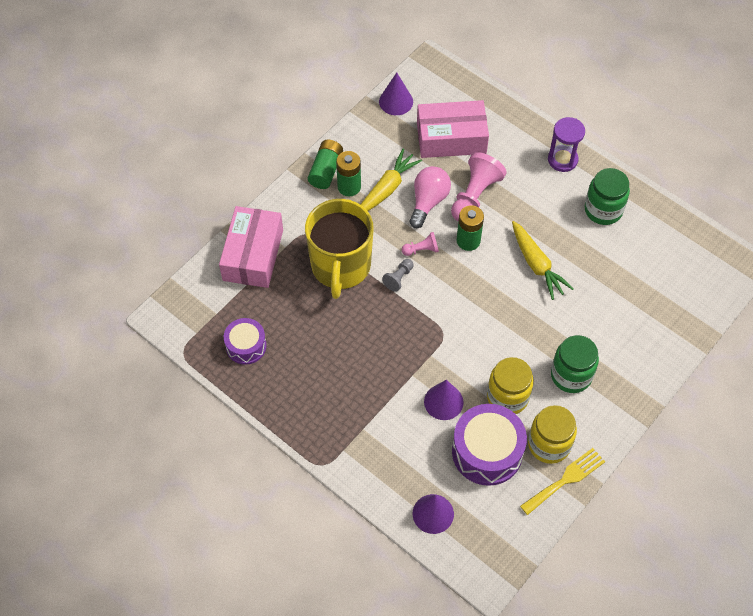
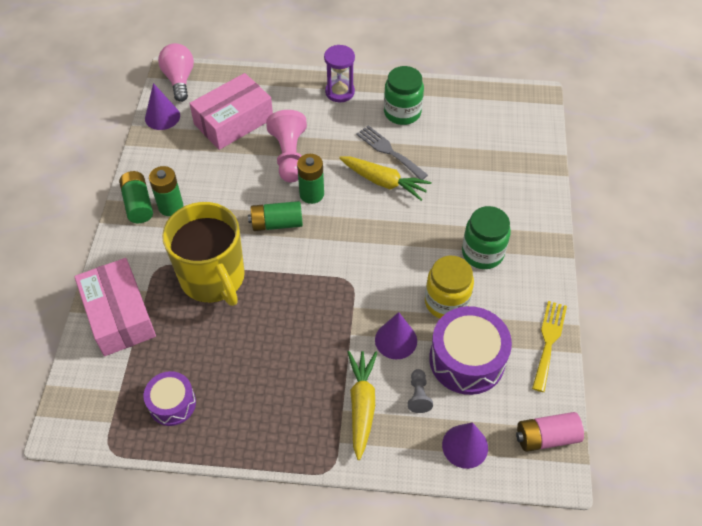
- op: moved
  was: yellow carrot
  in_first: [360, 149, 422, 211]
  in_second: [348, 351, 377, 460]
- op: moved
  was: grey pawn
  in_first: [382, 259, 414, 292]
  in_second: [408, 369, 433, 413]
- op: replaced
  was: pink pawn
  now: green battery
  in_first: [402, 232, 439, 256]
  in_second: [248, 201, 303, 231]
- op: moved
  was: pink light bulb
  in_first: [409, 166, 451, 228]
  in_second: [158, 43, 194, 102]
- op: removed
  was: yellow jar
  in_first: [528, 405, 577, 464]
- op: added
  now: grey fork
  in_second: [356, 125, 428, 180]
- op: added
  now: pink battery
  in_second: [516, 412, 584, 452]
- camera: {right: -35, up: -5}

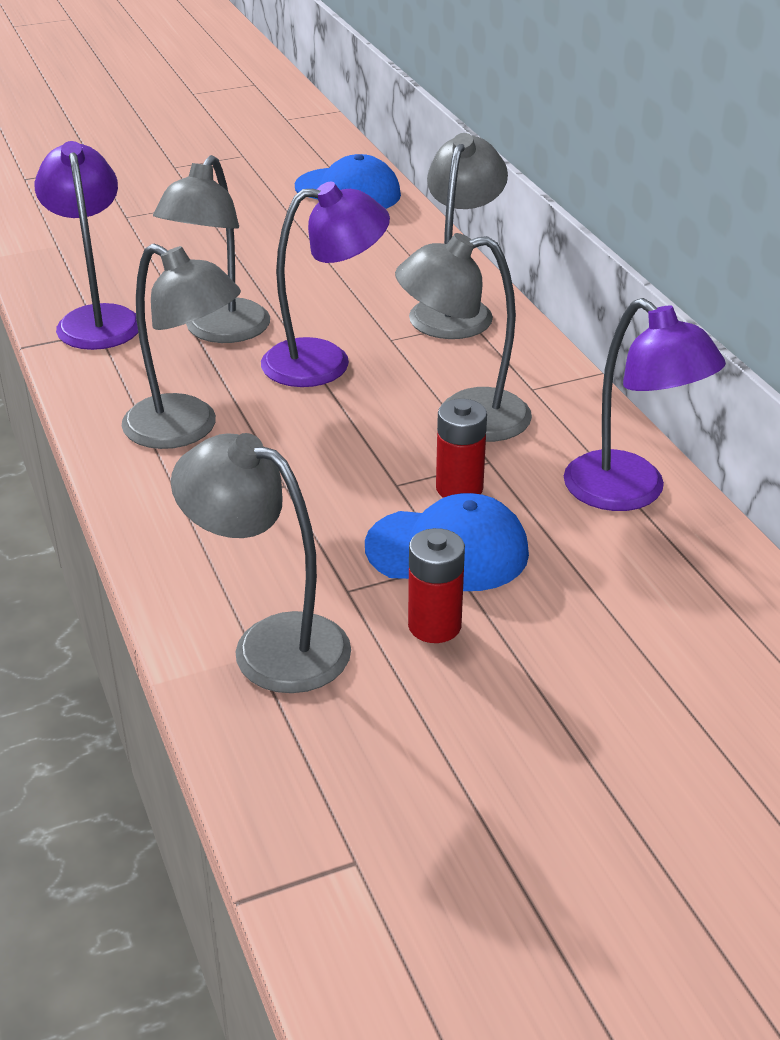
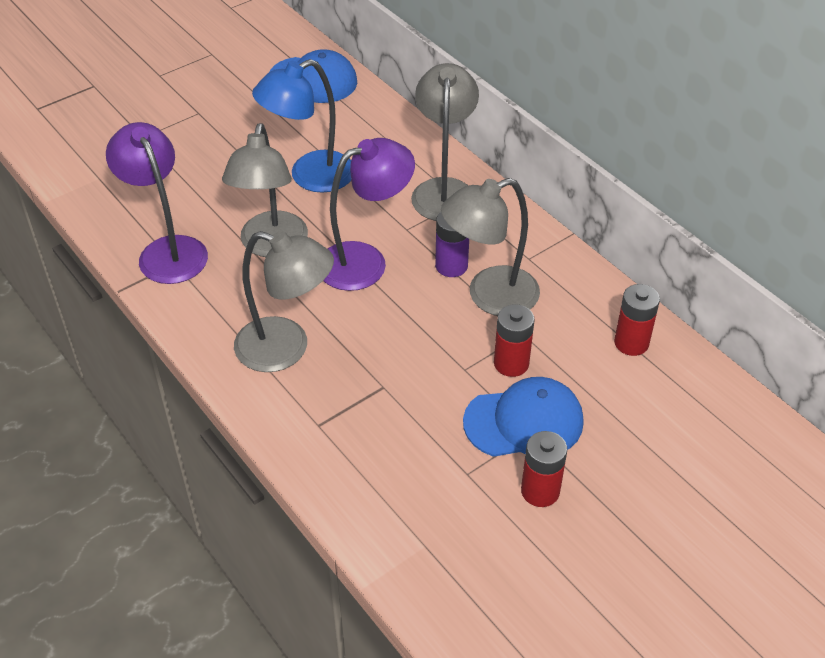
- op: removed
  was: grey lamp
  in_first: [171, 433, 351, 693]
- op: replaced
  was: purple lamp
  now: red battery
  in_first: [564, 298, 726, 511]
  in_second: [614, 284, 660, 356]
- op: added
  now: blue lamp
  in_second: [252, 59, 351, 193]
- op: added
  now: purple battery
  in_second: [435, 212, 469, 277]
- camera: {right: -15, up: 10}

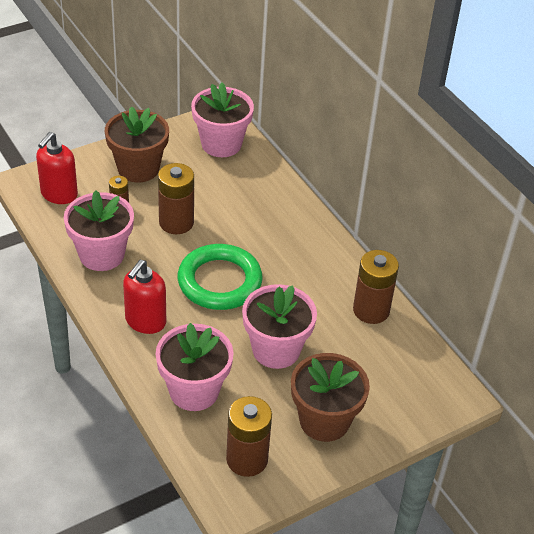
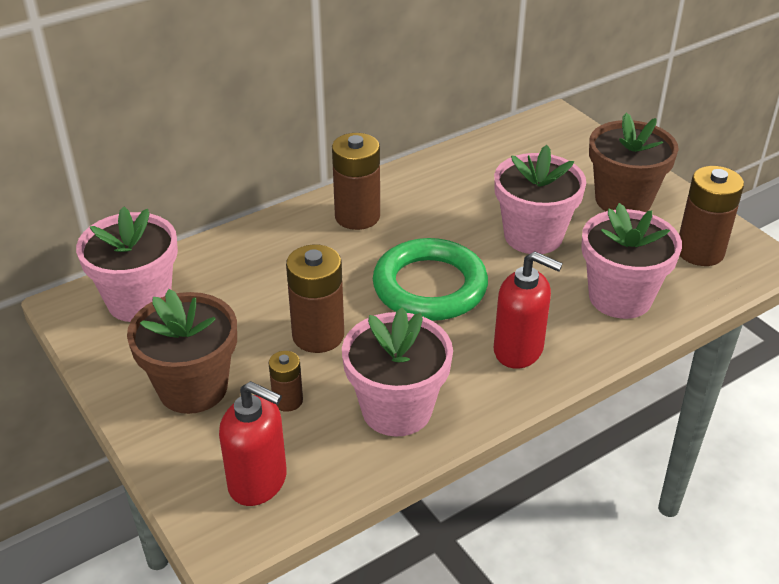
- op: moved
  was: brown battery
  in_first: [353, 250, 399, 324]
  in_second: [332, 133, 380, 230]
- camera: {right: -90, up: -5}

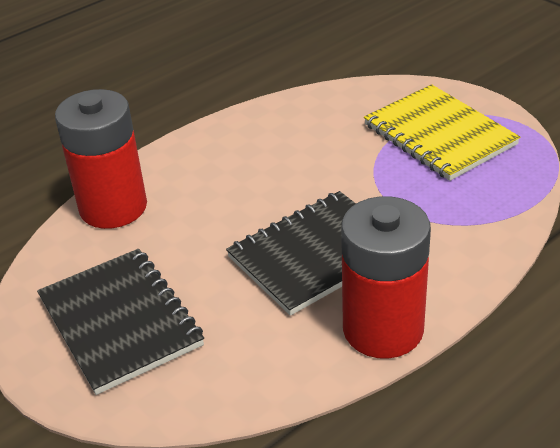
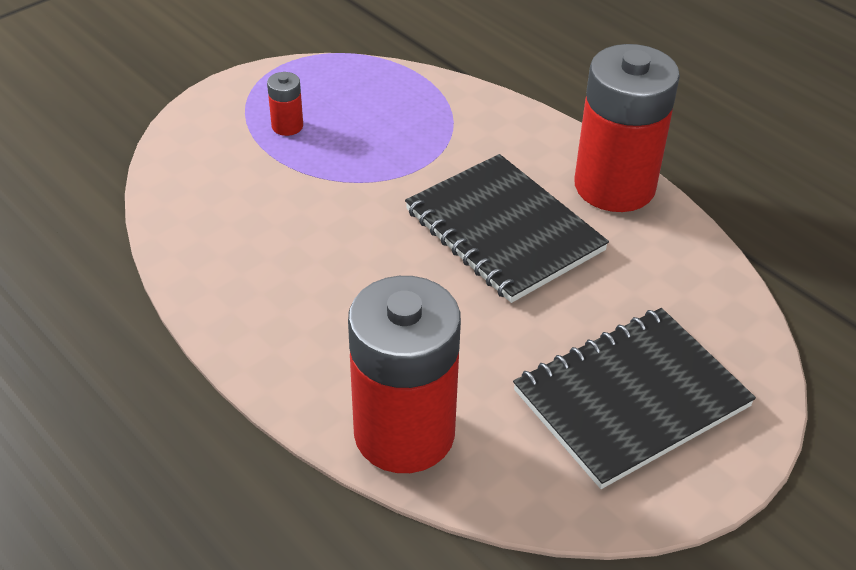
- op: replaced
  was: yellow notebook
  now: red battery
  in_first: [364, 84, 520, 181]
  in_second: [267, 72, 303, 136]
- camera: {right: -95, up: 5}

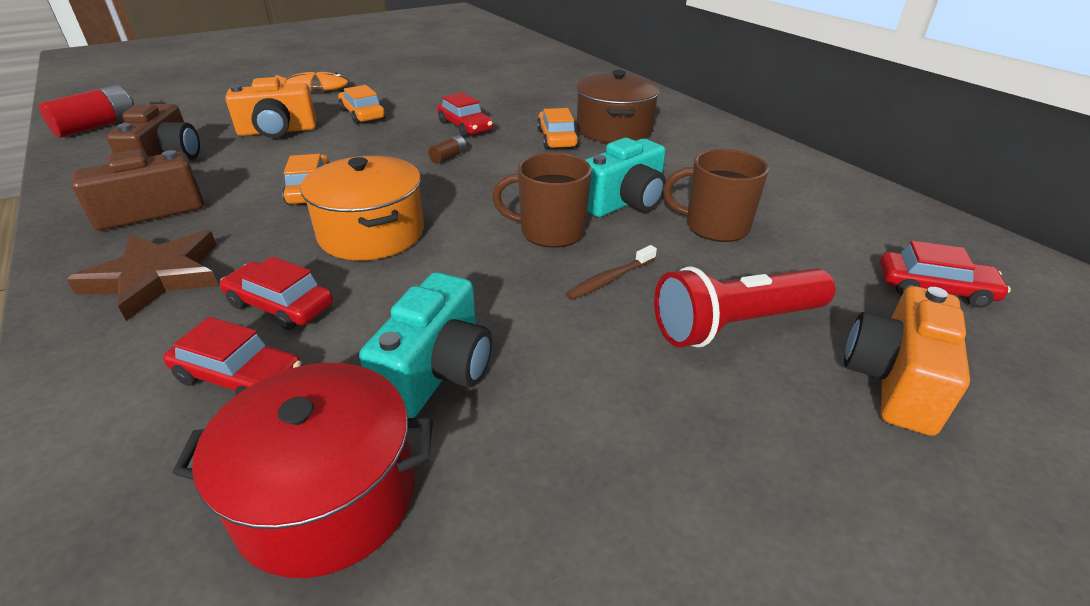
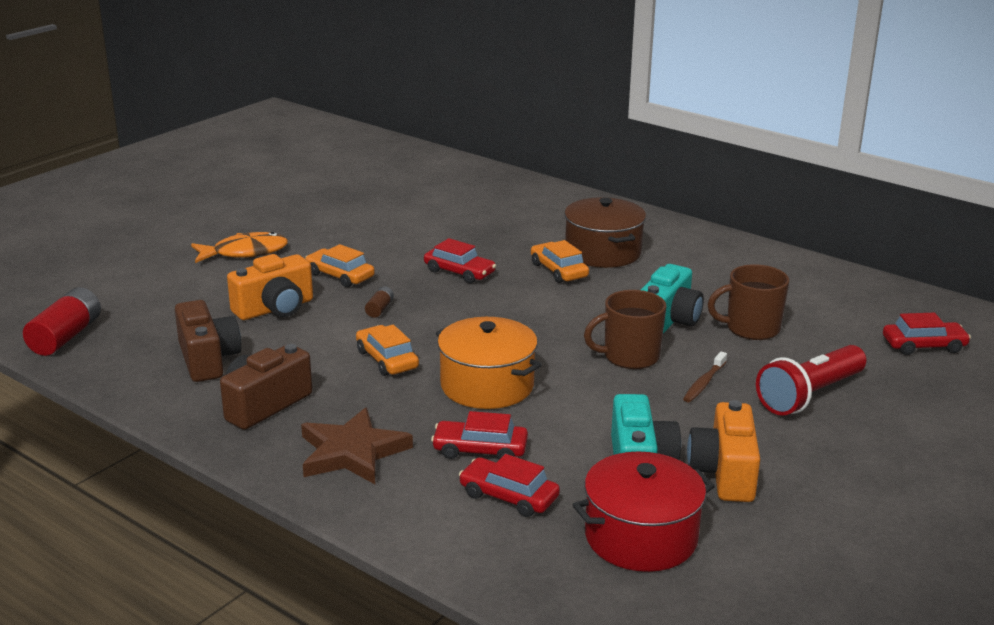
- op: turned
  was: red car
  in_first: [163, 317, 302, 395]
  in_second: [459, 454, 560, 517]
  clockwise: -150
- op: moved
  was: brown battery
  in_first: [428, 135, 466, 164]
  in_second: [365, 286, 394, 318]
- op: moved
  was: orange camera
  in_first: [844, 286, 970, 436]
  in_second: [687, 400, 760, 502]
- camera: {right: -20, up: -10}

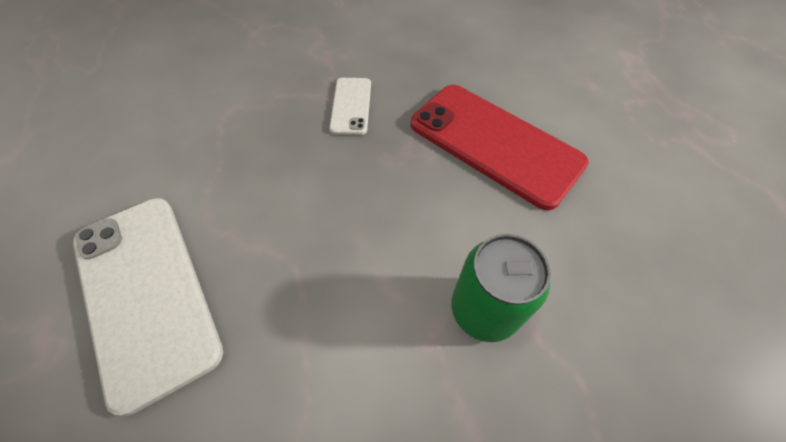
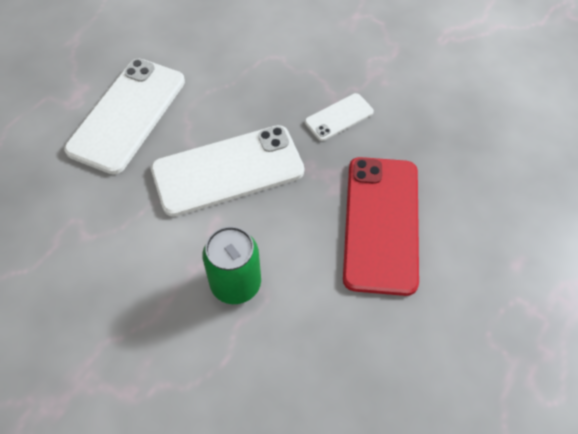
- op: added
  now: white phone
  in_second: [151, 125, 304, 217]
- camera: {right: 55, up: 0}

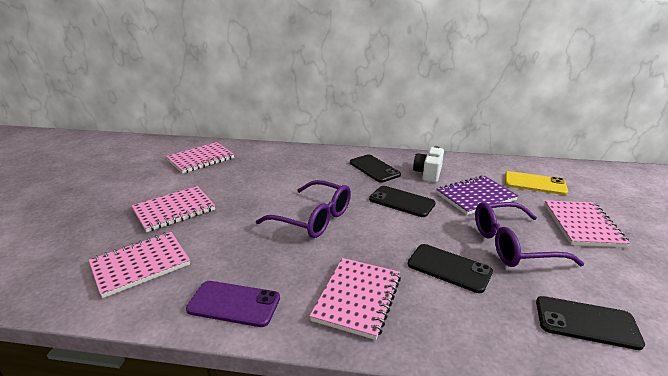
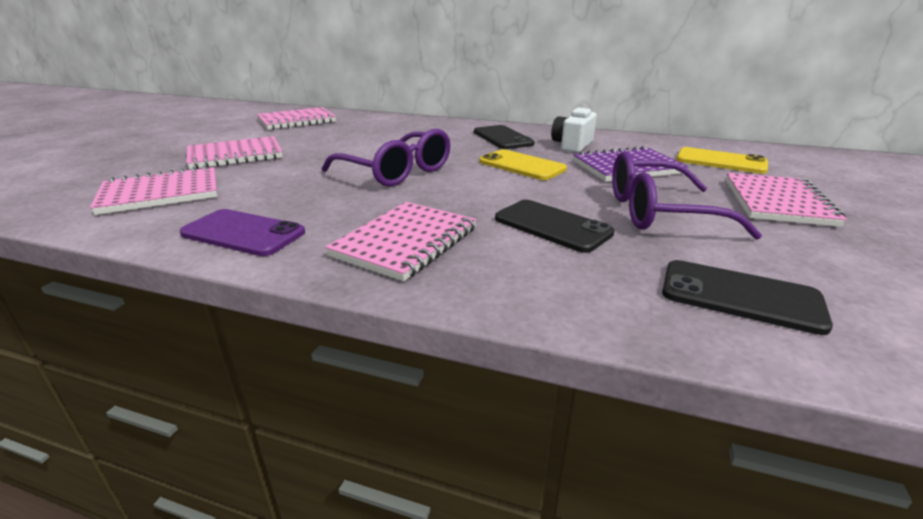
- op: recoloured
  was: black phone
  now: yellow phone
  in_first: [369, 186, 436, 217]
  in_second: [479, 149, 567, 180]
- camera: {right: 10, up: 0}

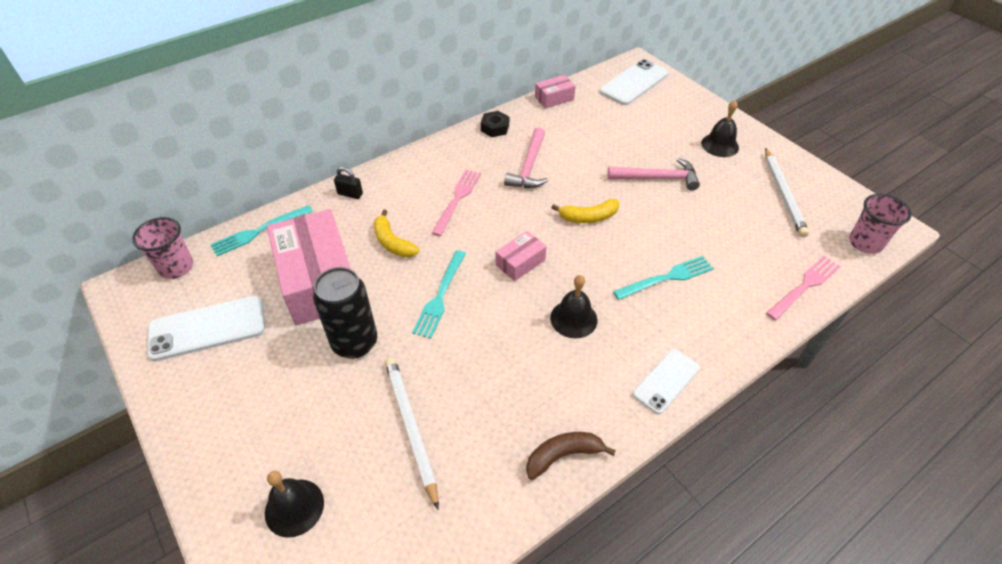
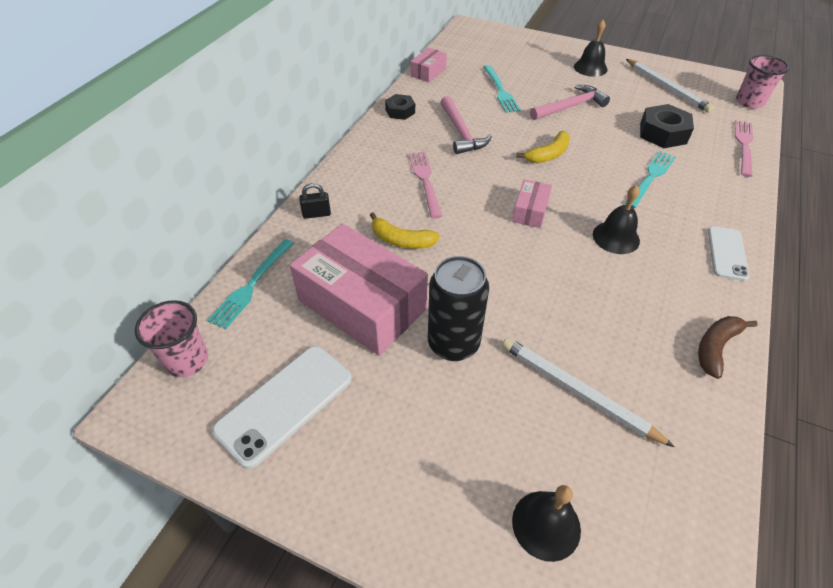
- op: moved
  was: turquoise fork
  in_first: [412, 250, 466, 338]
  in_second: [483, 65, 521, 113]
- op: removed
  was: white phone
  in_first: [599, 59, 669, 105]
- op: added
  now: black nut
  in_second: [640, 104, 694, 148]
- camera: {right: -30, up: 0}

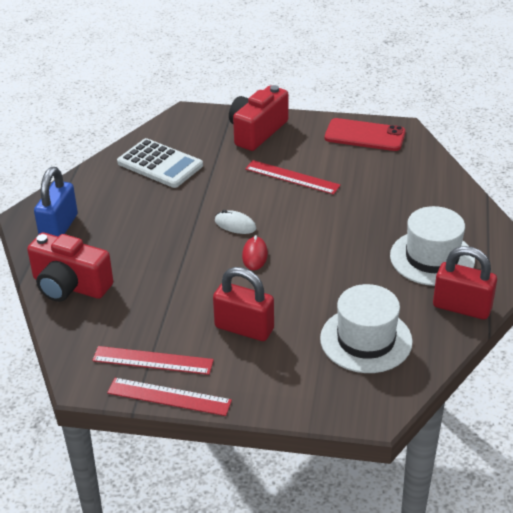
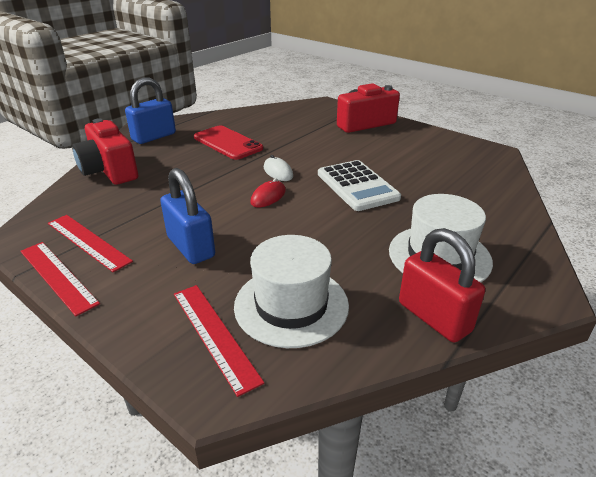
- op: moved
  was: white calculator
  in_first: [117, 138, 203, 188]
  in_second: [318, 160, 401, 211]
- op: recoloured
  was: red padlock
  now: blue padlock
  in_first: [213, 267, 274, 341]
  in_second: [160, 168, 215, 264]
- op: moved
  was: red ruler
  in_first: [245, 160, 341, 195]
  in_second: [174, 285, 264, 397]
- op: moved
  was: red phone
  in_first: [325, 118, 406, 151]
  in_second: [194, 125, 263, 160]
- camera: {right: 30, up: -5}

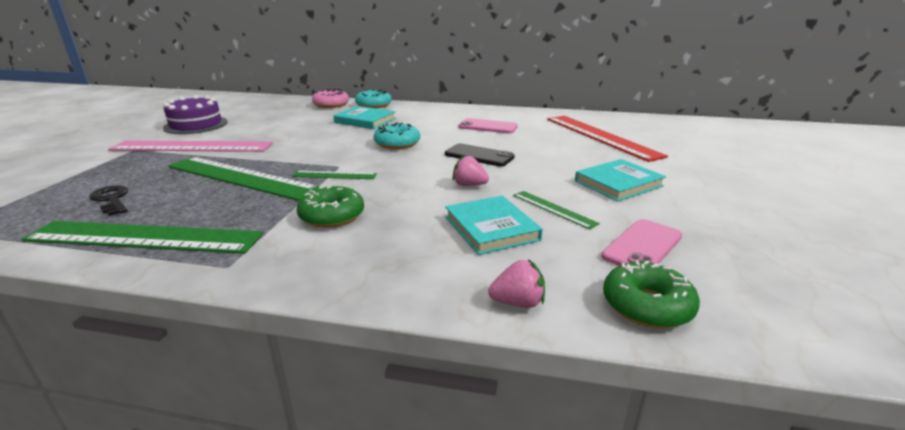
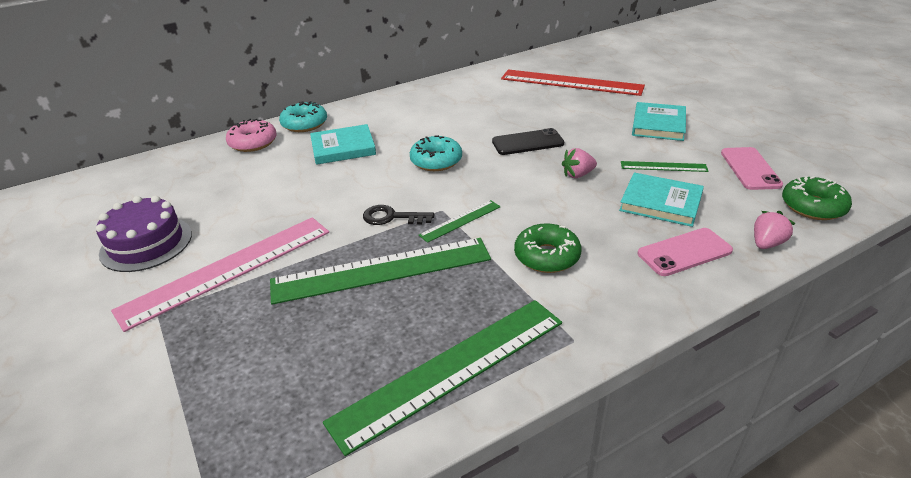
- op: moved
  was: black key
  in_first: [89, 185, 128, 216]
  in_second: [363, 205, 434, 225]
- op: moved
  was: pink phone
  in_first: [458, 118, 518, 133]
  in_second: [638, 228, 733, 276]
- camera: {right: -40, up: 10}

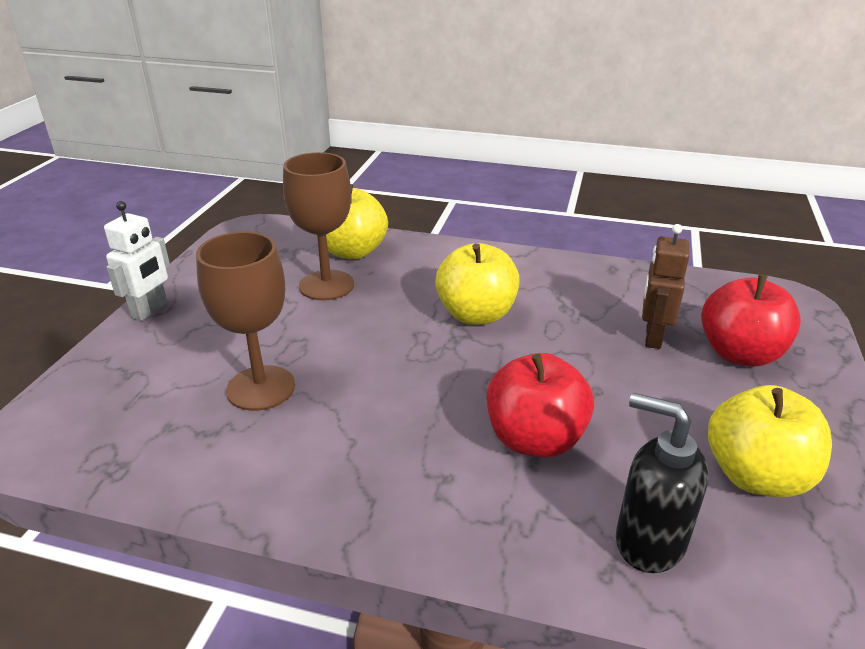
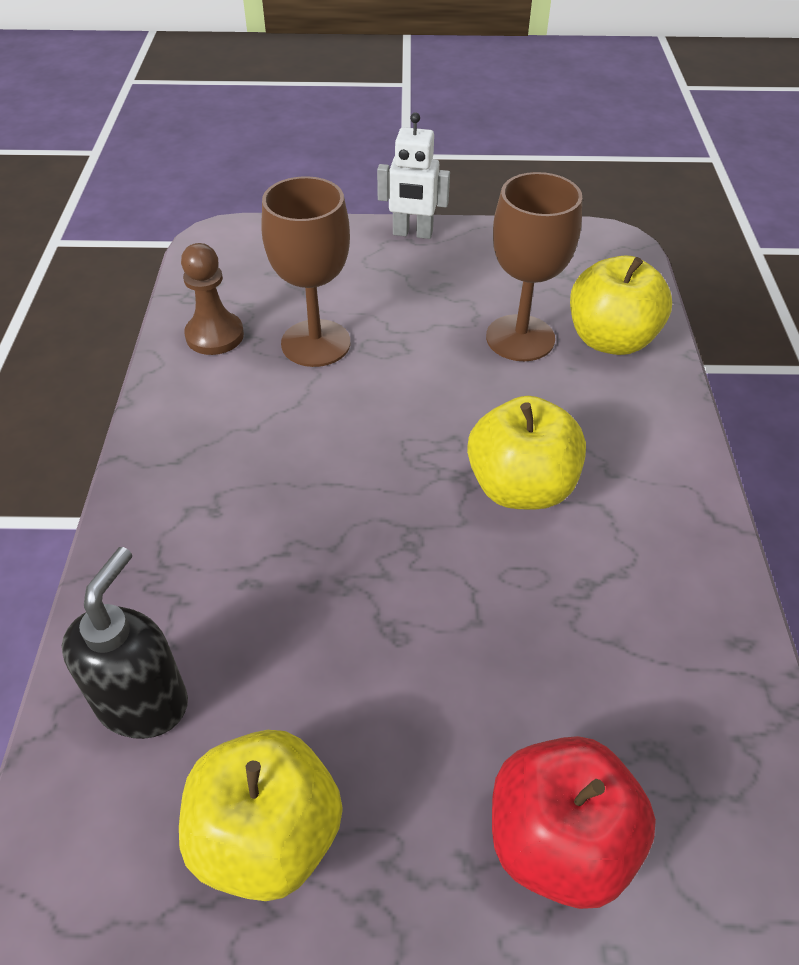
- op: removed
  was: red apple
  in_first: [487, 353, 594, 458]
- op: removed
  was: brown robot
  in_first: [642, 224, 689, 349]
- op: added
  now: brown pawn
  in_second: [181, 243, 244, 355]
- camera: {right: 75, up: 15}

